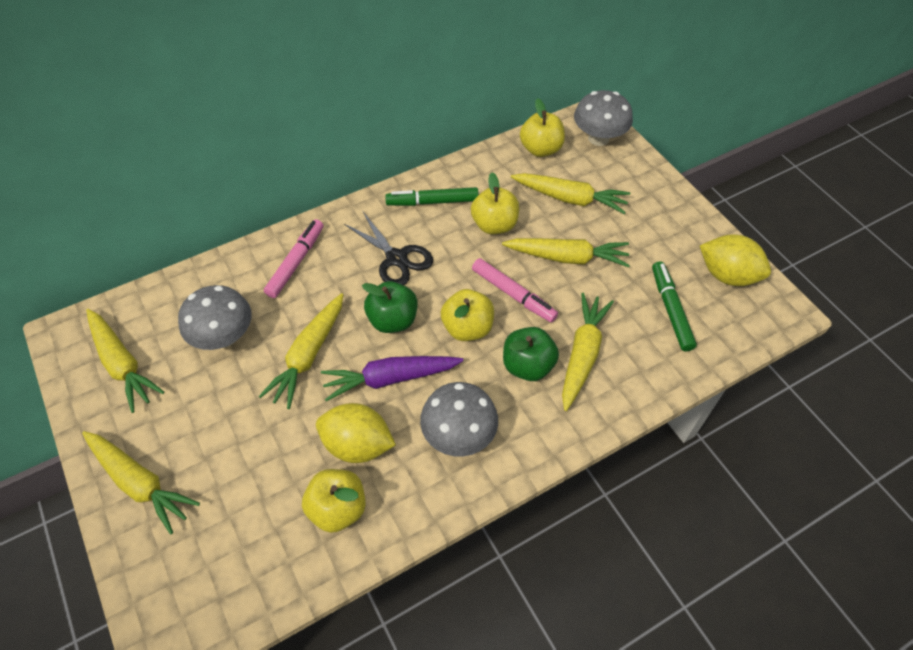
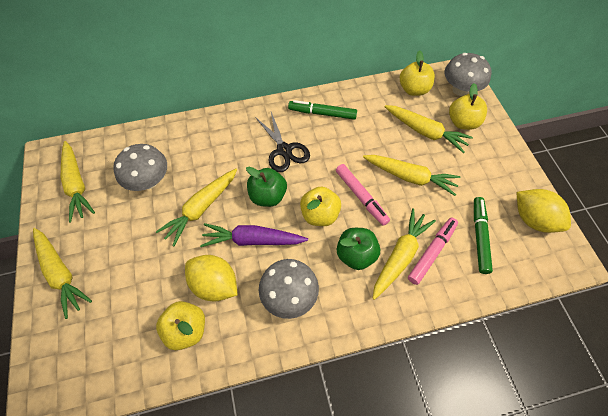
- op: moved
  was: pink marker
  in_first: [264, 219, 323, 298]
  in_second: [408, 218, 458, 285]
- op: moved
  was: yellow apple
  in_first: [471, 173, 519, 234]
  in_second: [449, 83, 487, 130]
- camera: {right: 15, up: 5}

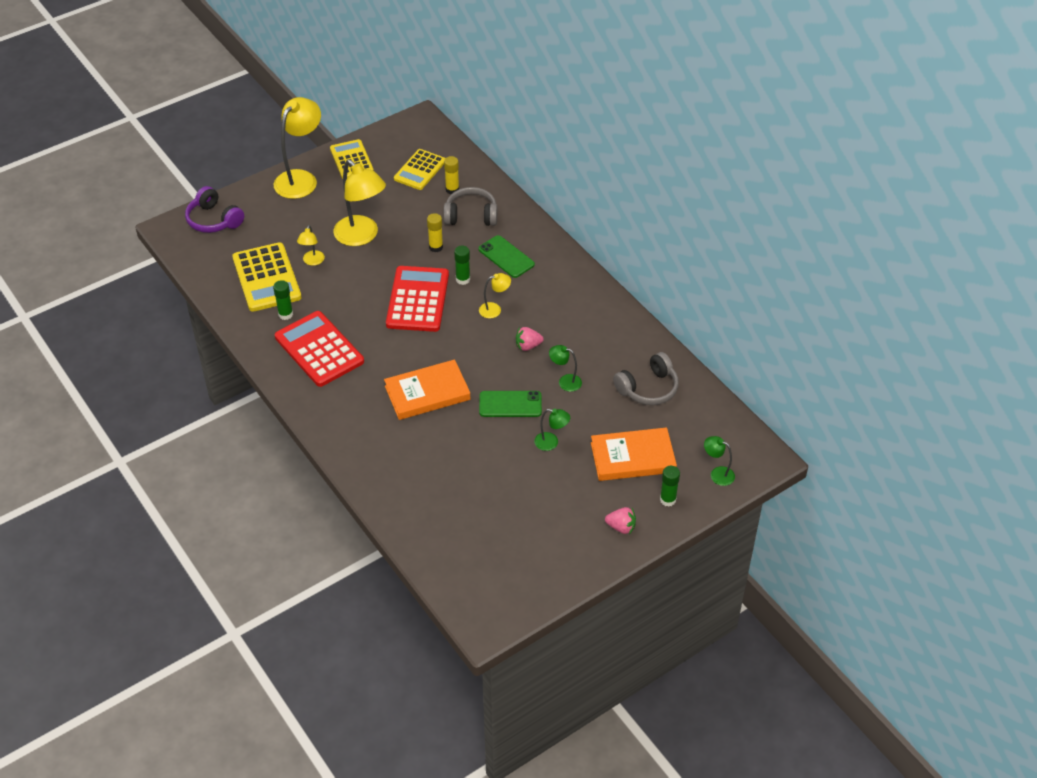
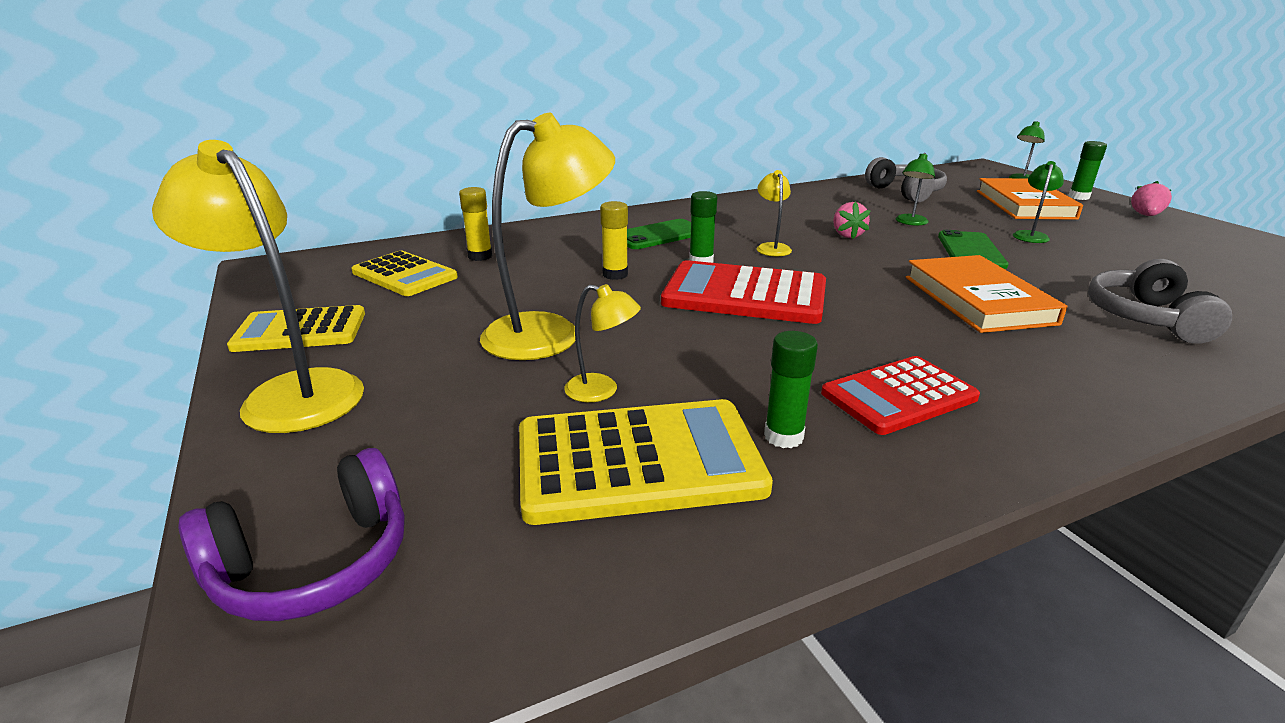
- op: resized
  was: red calculator
  in_first: [275, 311, 364, 387]
  in_second: [821, 356, 980, 435]
  ratio: 0.66
- op: moved
  was: grey headphones
  in_first: [443, 187, 497, 226]
  in_second: [1088, 259, 1232, 344]
- camera: {right: -80, up: -20}

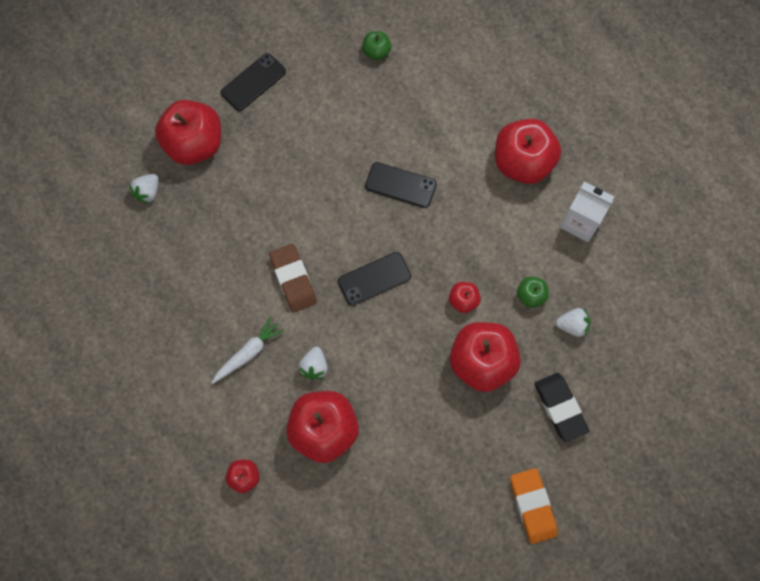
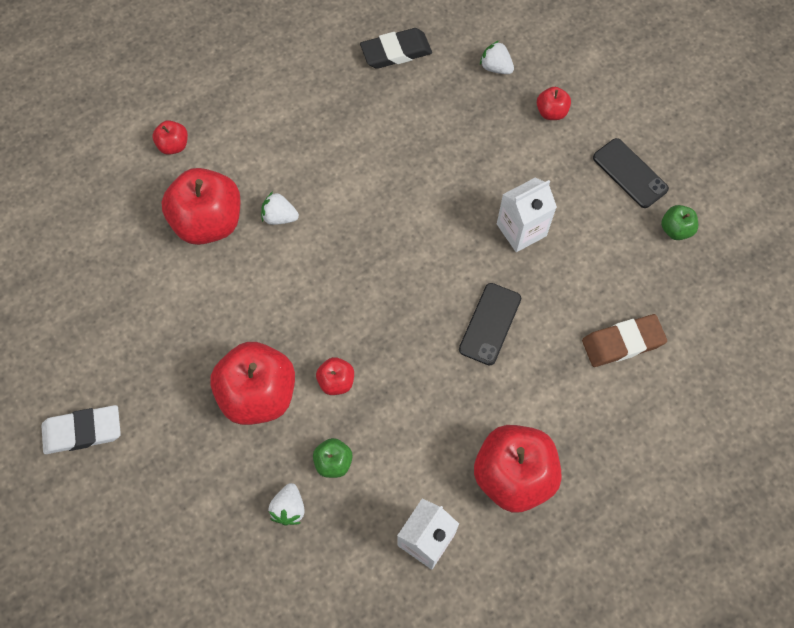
- op: resized
  was: red apple
  in_first: [155, 100, 221, 165]
  in_second: [537, 87, 571, 120]
  ratio: 0.47
- op: removed
  was: white carrot
  in_first: [212, 317, 284, 384]
- op: moved
  was: brown eraser
  in_first: [269, 244, 317, 312]
  in_second: [582, 314, 667, 367]
- op: removed
  was: black phone
  in_first: [338, 252, 411, 306]
- op: moved
  was: green apple
  in_first: [362, 31, 391, 61]
  in_second: [661, 205, 698, 240]
- op: recoloured
  was: orange eraser
  now: white eraser
  in_first: [510, 468, 558, 544]
  in_second: [41, 405, 121, 454]
- op: moved
  was: black eraser
  in_first: [534, 373, 589, 442]
  in_second: [360, 28, 432, 69]
- op: added
  now: white carton
  in_second: [497, 177, 557, 252]
- camera: {right: 95, up: -5}

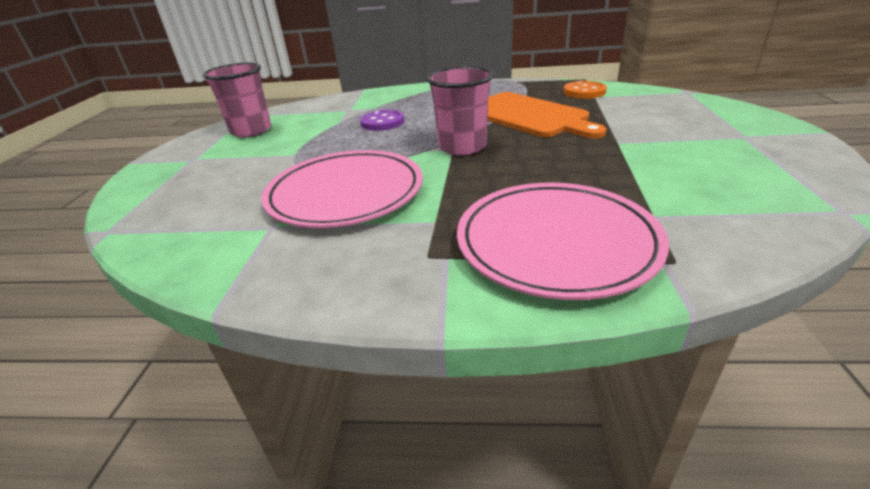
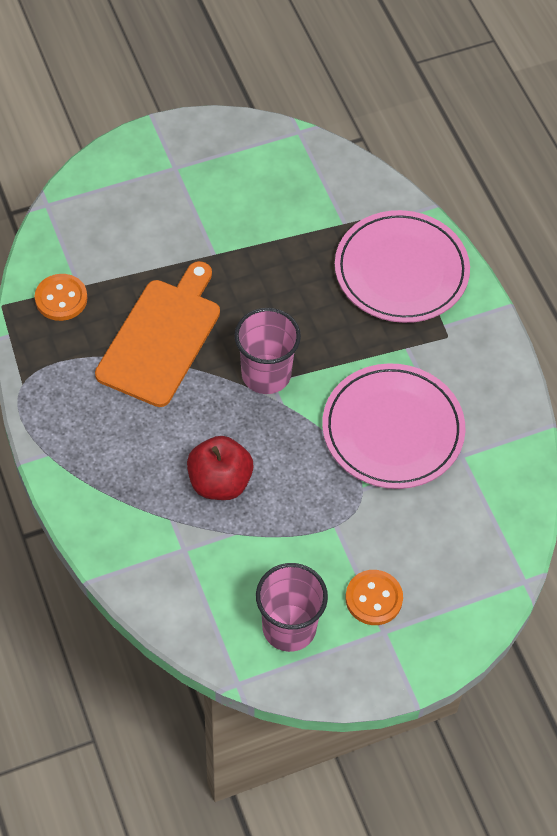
- op: replaced
  was: purple button
  now: red apple
  in_first: [360, 110, 404, 131]
  in_second: [187, 436, 253, 500]
- op: added
  now: orange button
  in_second: [346, 570, 403, 625]
- camera: {right: -120, up: 25}

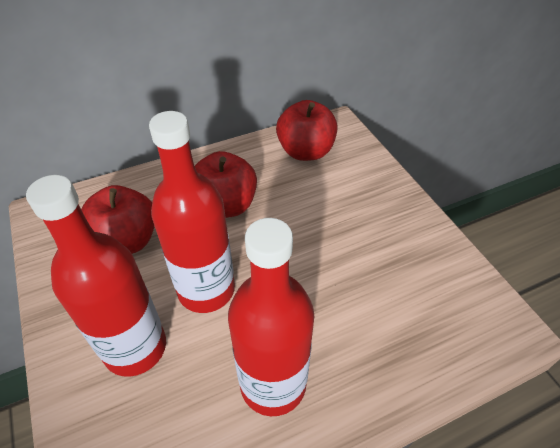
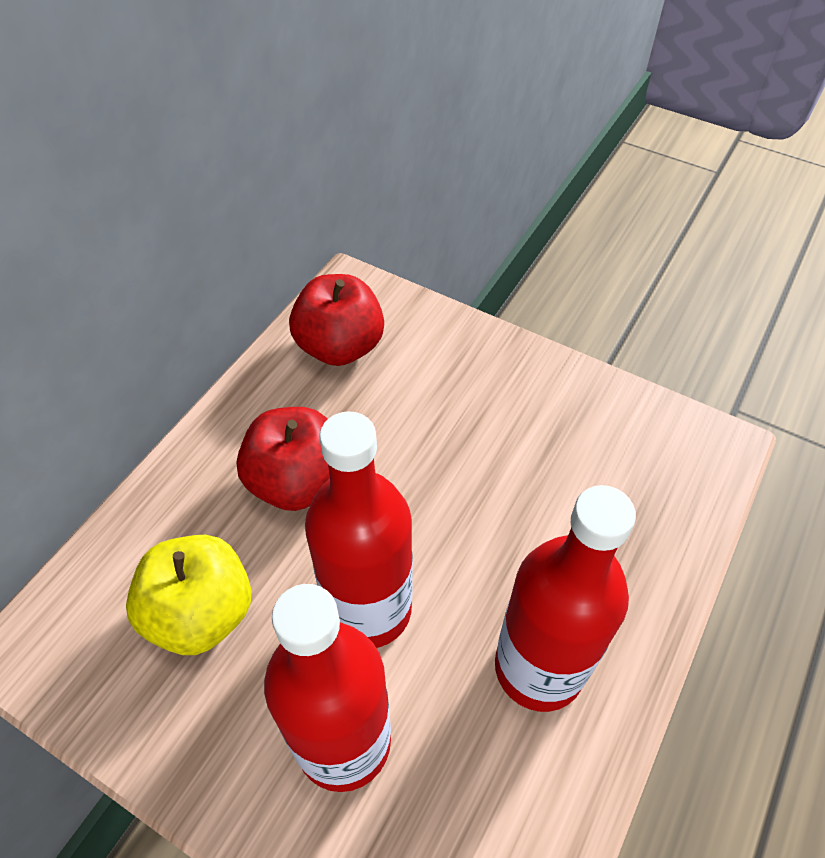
- op: recoloured
  was: red apple
  now: yellow apple
  in_first: [81, 185, 155, 254]
  in_second: [126, 535, 251, 655]
- camera: {right: -35, up: 5}

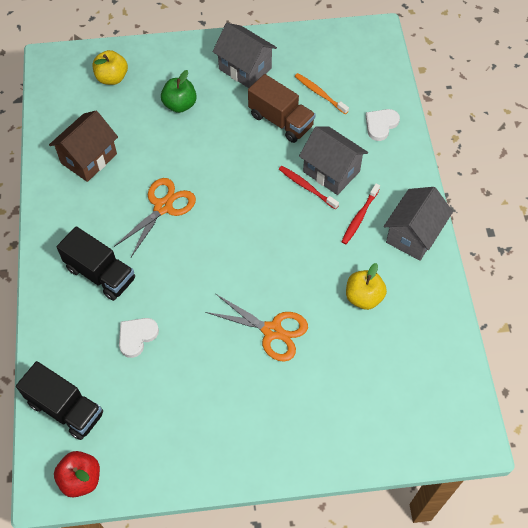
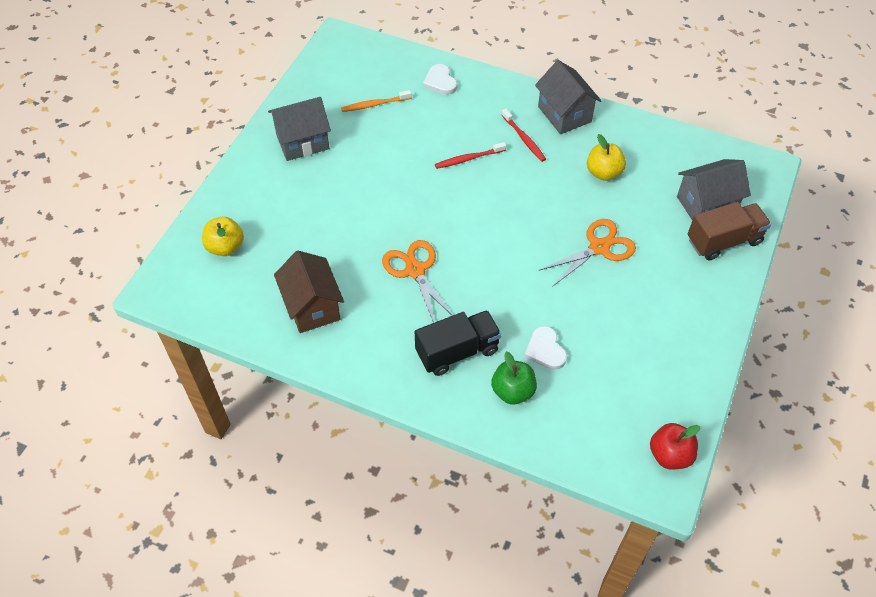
- op: removed
  was: black truck
  in_first: [16, 361, 103, 440]
- op: moved
  was: green apple
  in_first: [161, 70, 197, 113]
  in_second: [491, 352, 537, 405]
- op: moved
  was: brown truck
  in_first: [248, 74, 316, 143]
  in_second: [688, 202, 771, 261]
- op: moved
  was: grey house
  in_first: [299, 126, 368, 195]
  in_second: [677, 159, 751, 220]
- camera: {right: -60, up: -5}

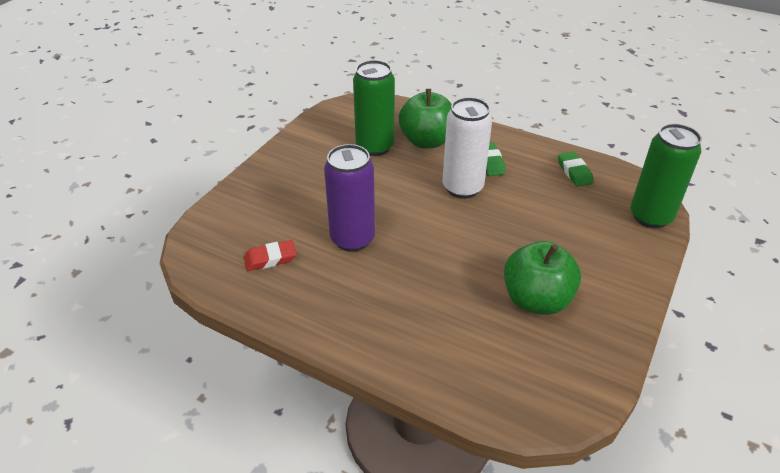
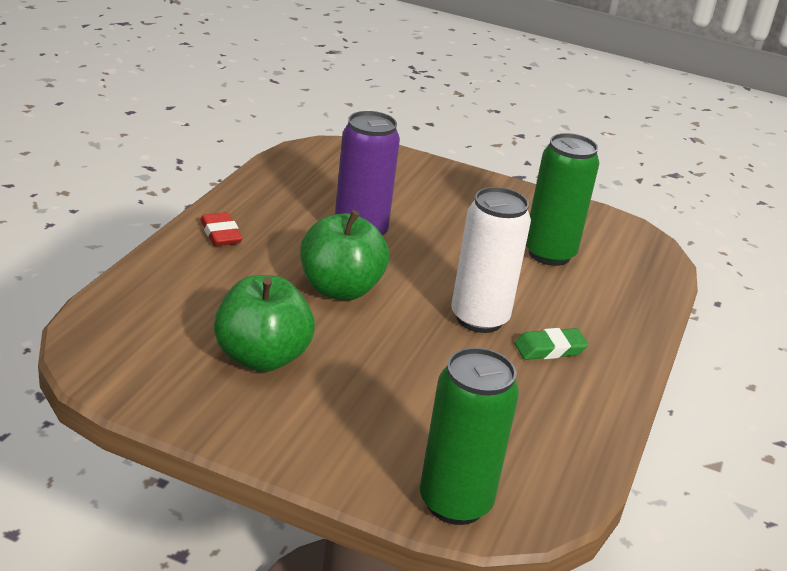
- op: moved
  was: red eraser
  in_first: [244, 240, 297, 271]
  in_second: [200, 212, 242, 246]
- op: moved
  was: green apple
  in_first: [399, 89, 452, 149]
  in_second: [300, 210, 389, 300]
- op: removed
  was: green eraser
  in_first: [558, 152, 594, 187]
- camera: {right: 80, up: -10}

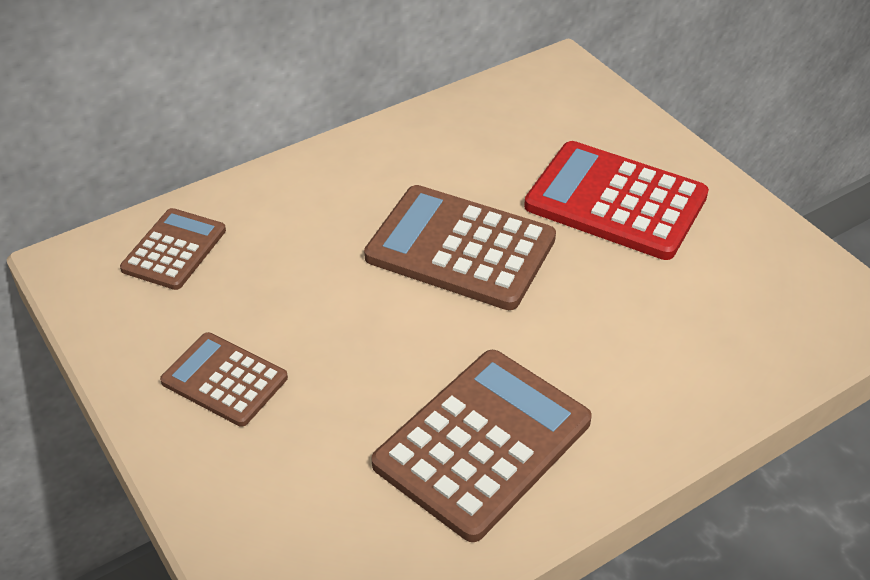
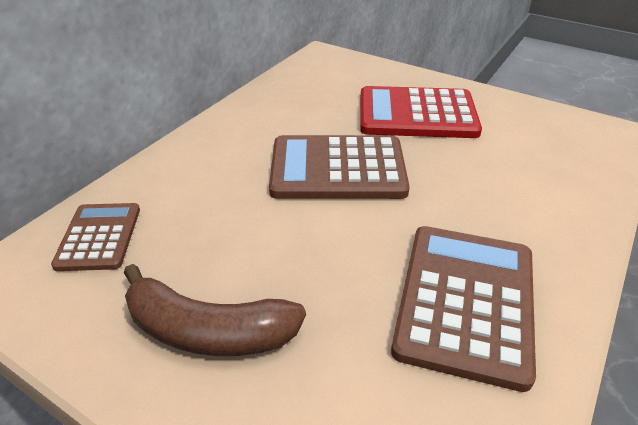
- op: replaced
  was: brown calculator
  now: brown banana
  in_first: [160, 332, 288, 427]
  in_second: [124, 264, 306, 356]
- camera: {right: -25, up: -5}

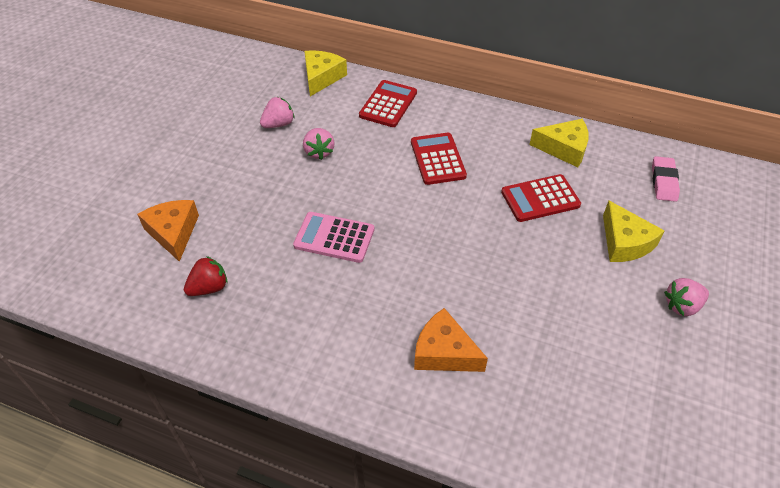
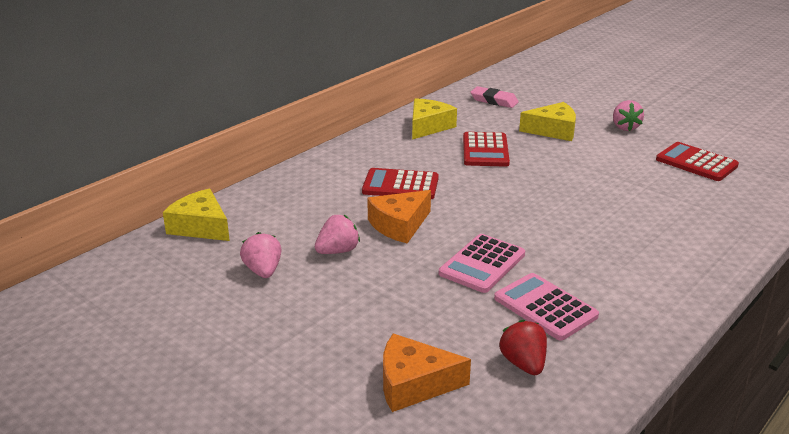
- op: turned
  was: pink strawberry
  in_first: [303, 128, 335, 160]
  in_second: [315, 215, 360, 254]
  clockwise: -45
- op: moved
  was: red calculator
  in_first: [359, 80, 417, 127]
  in_second: [656, 142, 739, 181]
- op: moved
  was: orange cheese
  in_first: [414, 308, 488, 372]
  in_second: [367, 190, 431, 243]
- op: added
  now: pink calculator
  in_second: [494, 273, 599, 341]
- camera: {right: -70, up: -20}

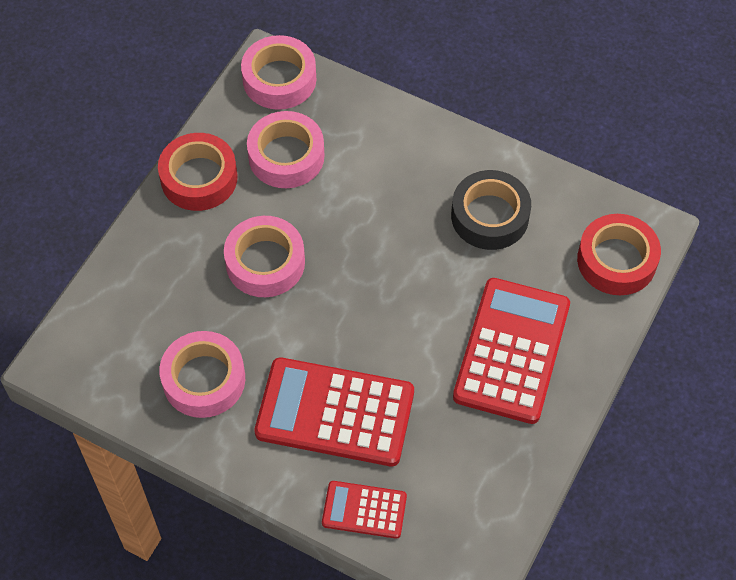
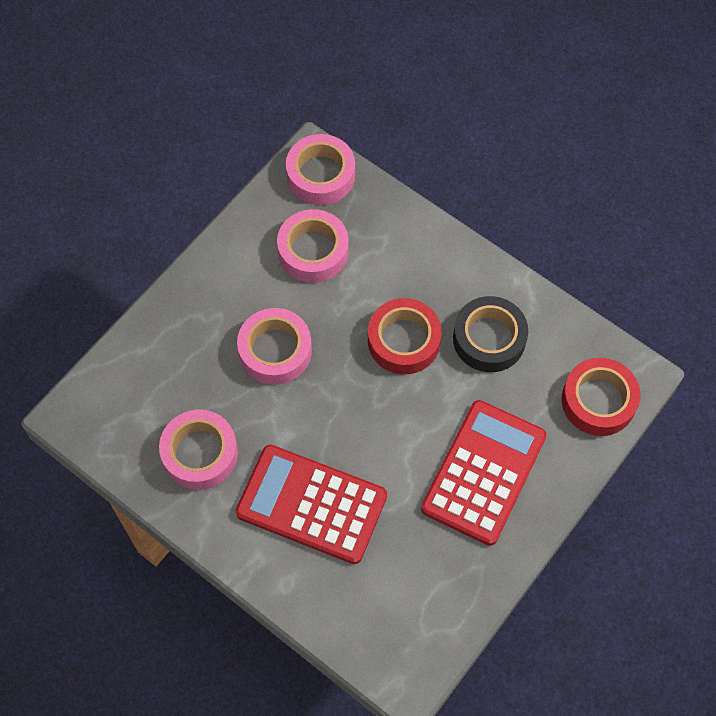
- op: moved
  was: red tape
  in_first: [158, 133, 238, 211]
  in_second: [368, 298, 442, 374]
- op: removed
  was: red calculator
  in_first: [322, 481, 407, 539]
- camera: {right: 10, up: 5}

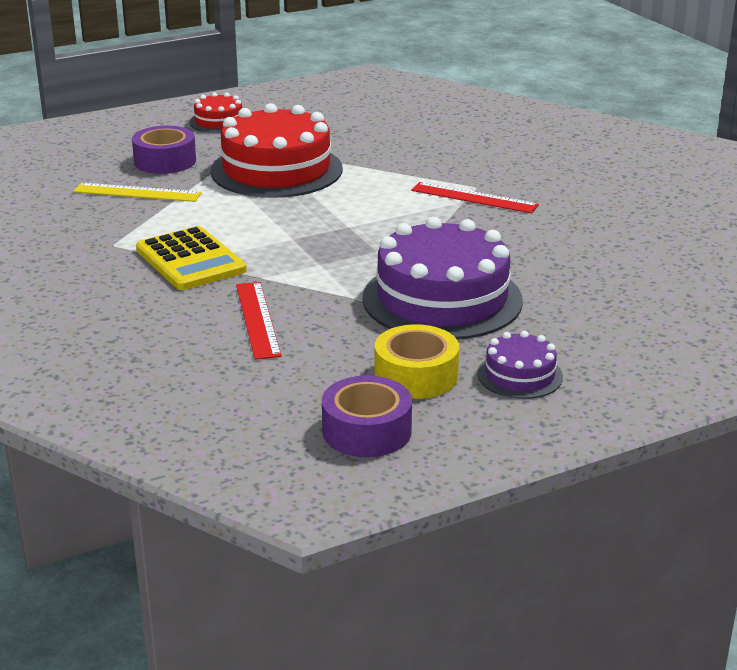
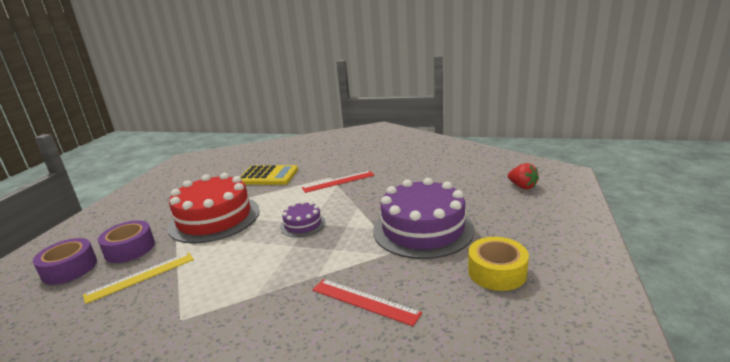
- op: moved
  was: yellow calculator
  in_first: [136, 226, 247, 290]
  in_second: [240, 165, 298, 185]
- op: removed
  was: red cake
  in_first: [189, 92, 242, 133]
- op: moved
  was: purple tape
  in_first: [322, 375, 412, 457]
  in_second: [33, 238, 97, 285]
- op: moved
  was: purple cake
  in_first: [477, 331, 563, 399]
  in_second: [280, 201, 326, 237]
- op: added
  now: red strawberry
  in_second: [508, 163, 539, 190]
- camera: {right: -45, up: -5}

